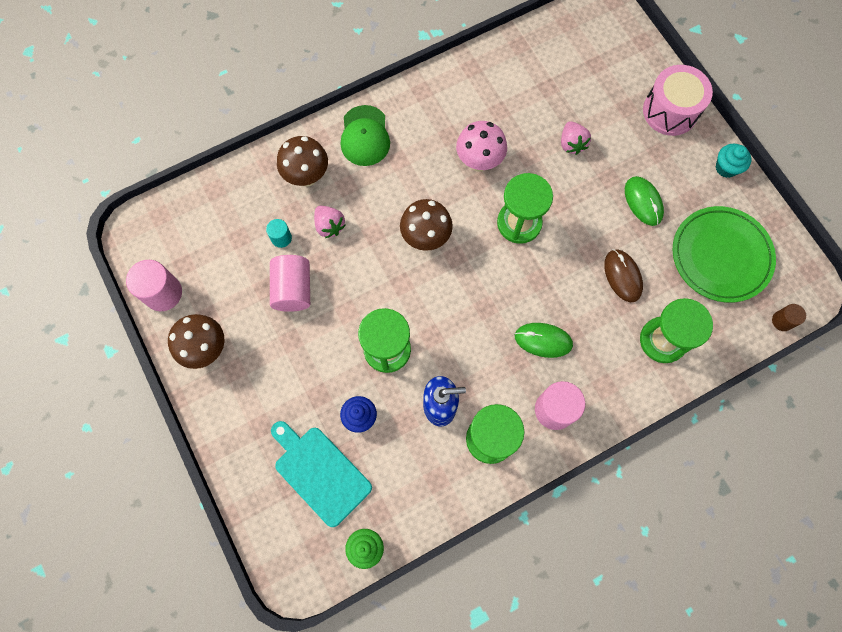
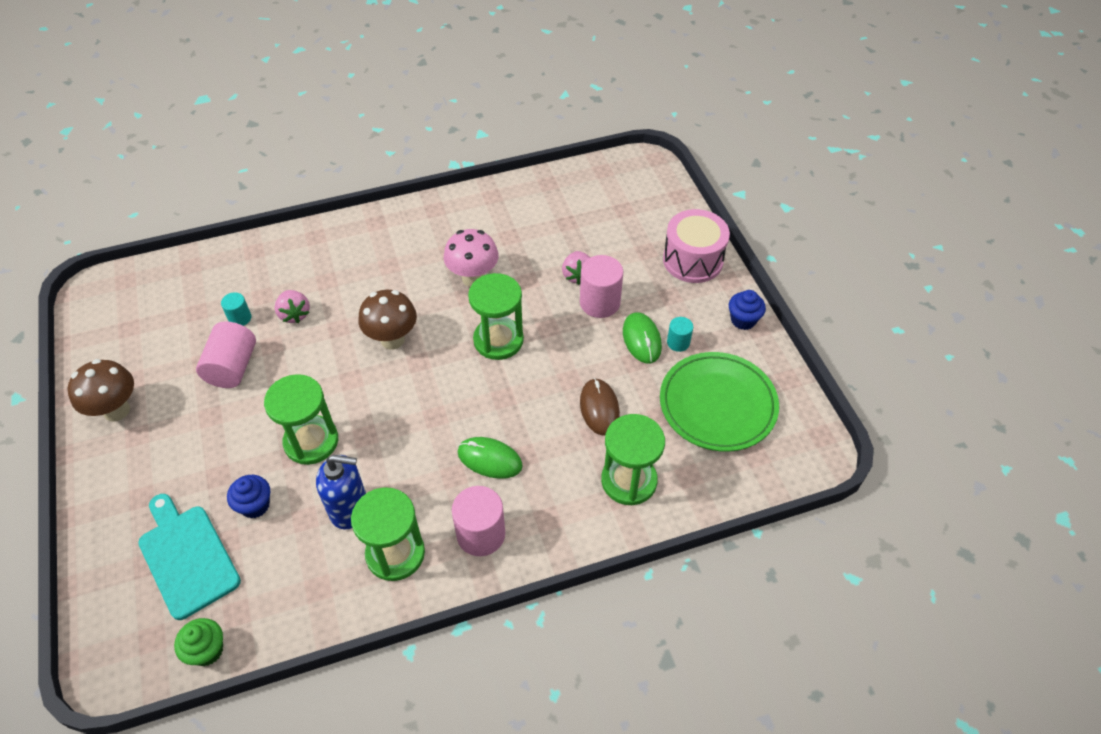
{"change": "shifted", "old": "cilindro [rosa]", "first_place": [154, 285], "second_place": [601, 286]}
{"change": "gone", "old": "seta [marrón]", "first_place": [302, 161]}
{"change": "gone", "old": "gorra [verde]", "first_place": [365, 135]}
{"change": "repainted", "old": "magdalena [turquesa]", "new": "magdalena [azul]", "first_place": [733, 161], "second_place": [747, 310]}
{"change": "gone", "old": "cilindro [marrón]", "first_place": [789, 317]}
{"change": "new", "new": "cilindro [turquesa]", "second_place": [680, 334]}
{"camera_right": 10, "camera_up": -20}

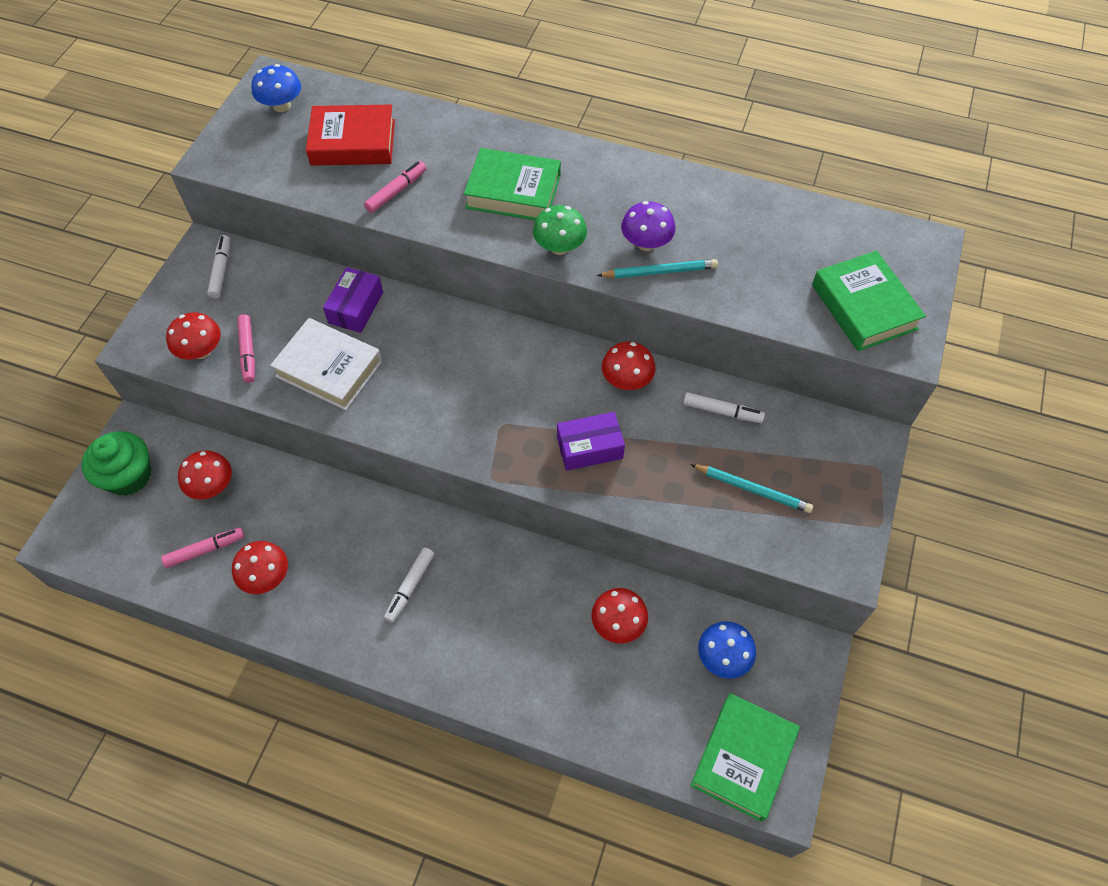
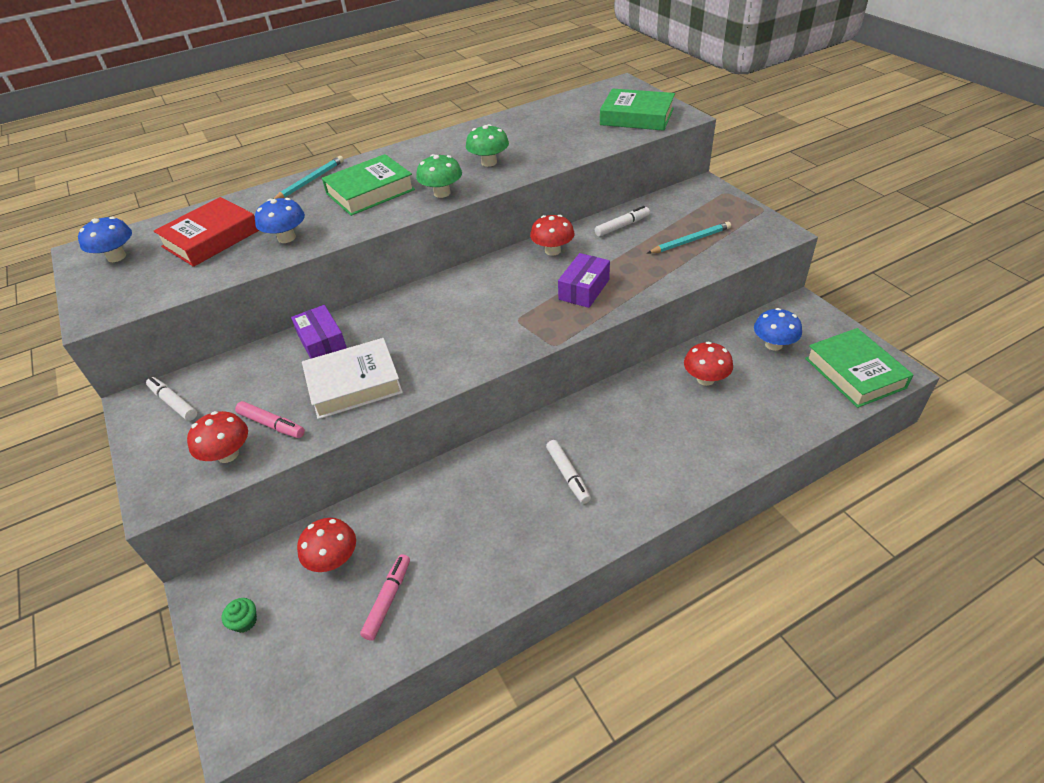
{"change": "scaled", "old": "magdalena [verde]", "first_place": [116, 463], "second_place": [239, 615], "factor": 0.44}
{"change": "gone", "old": "seta [rojo]", "first_place": [260, 567]}
{"change": "swapped", "old": "rotulador [rosa]", "new": "seta [azul]", "first_place": [395, 187], "second_place": [280, 220]}
{"change": "shifted", "old": "lápiz [turquesa]", "first_place": [657, 268], "second_place": [308, 177]}
{"change": "repainted", "old": "seta [morado]", "new": "seta [verde]", "first_place": [648, 226], "second_place": [487, 145]}
{"camera_right": -45, "camera_up": -15}

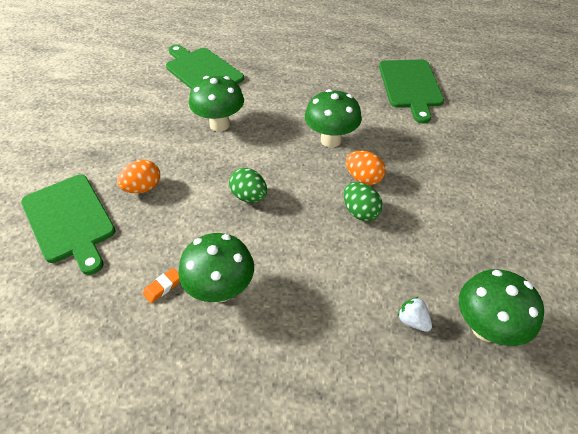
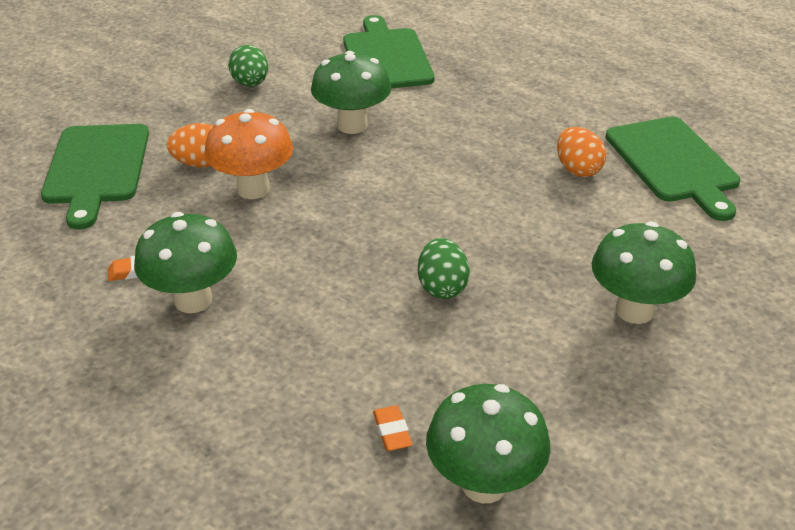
{"change": "shifted", "old": "huevo [verde]", "first_place": [248, 185], "second_place": [248, 66]}
{"change": "shifted", "old": "seta [verde]", "first_place": [333, 118], "second_place": [644, 273]}
{"change": "shifted", "old": "huevo [naranja]", "first_place": [366, 168], "second_place": [581, 152]}
{"change": "rotated", "old": "tabla de cortar [verde]", "first_place": [411, 91], "second_place": [672, 169], "degrees": -45}
{"change": "swapped", "old": "fresa [blanco]", "new": "goma de borrar [naranja]", "first_place": [414, 314], "second_place": [392, 428]}
{"change": "new", "new": "seta [naranja]", "second_place": [248, 154]}
{"camera_right": 30, "camera_up": -10}

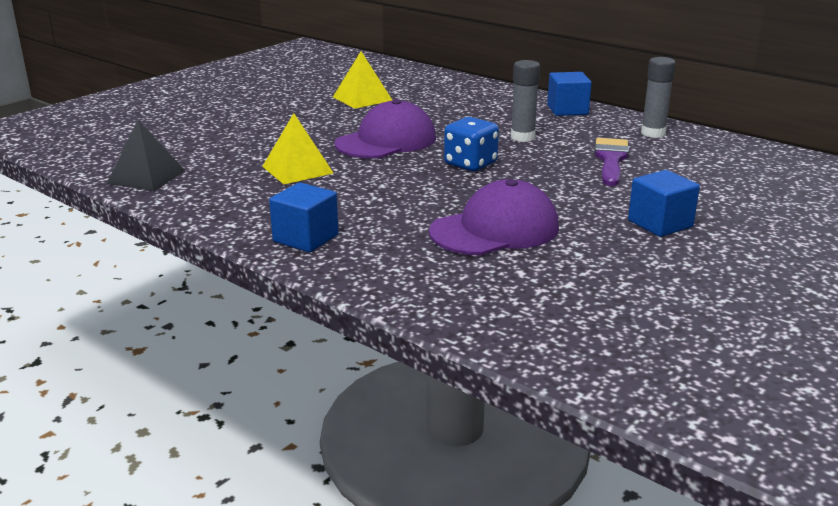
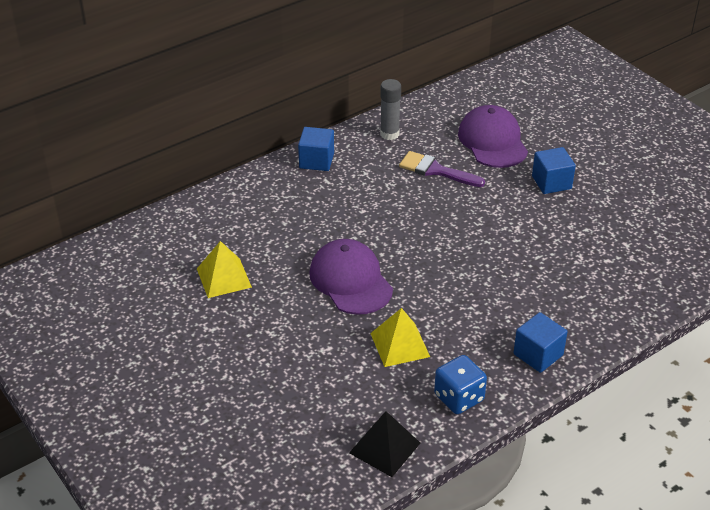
{"change": "shifted", "old": "gorra [morado]", "first_place": [494, 217], "second_place": [493, 136]}
{"change": "shifted", "old": "dado [azul]", "first_place": [471, 144], "second_place": [460, 384]}
{"change": "gone", "old": "barra de pegamento [gris]", "first_place": [525, 101]}
{"camera_right": -75, "camera_up": 15}

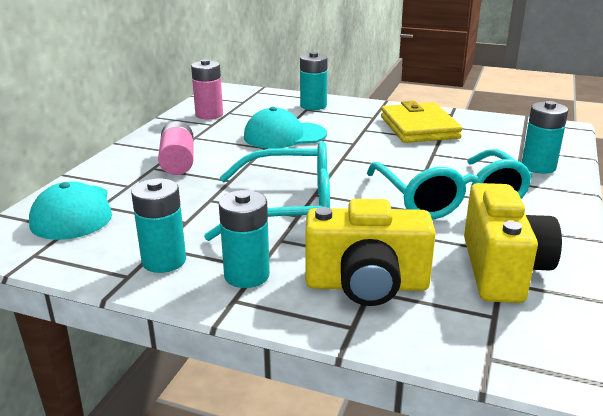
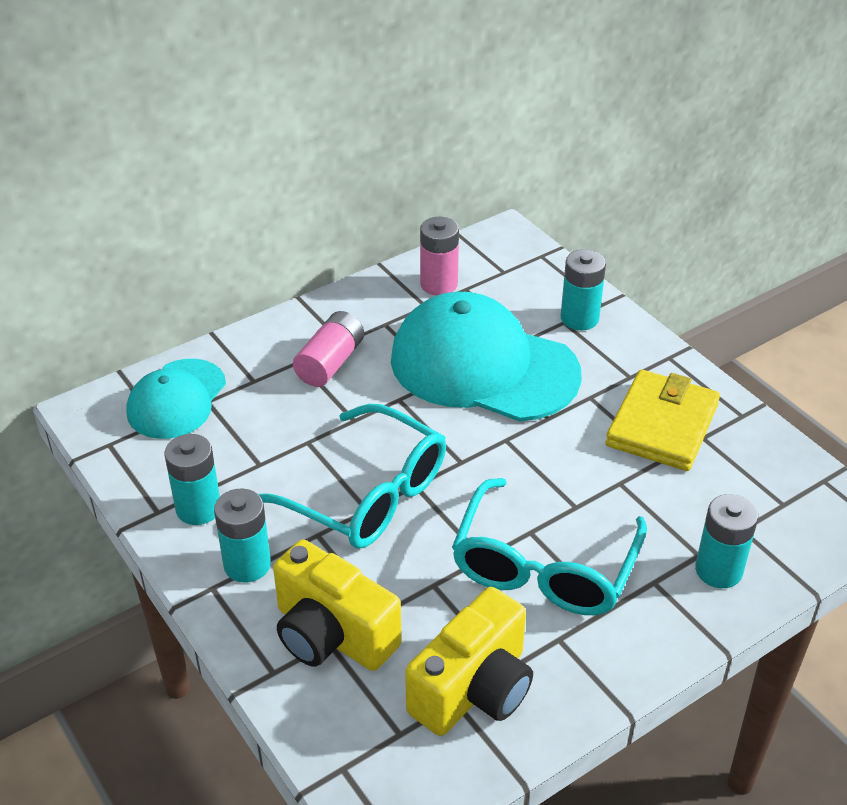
{"change": "scaled", "old": "gorra [turquesa]", "first_place": [285, 128], "second_place": [486, 356], "factor": 1.74}
{"camera_right": 35, "camera_up": 15}

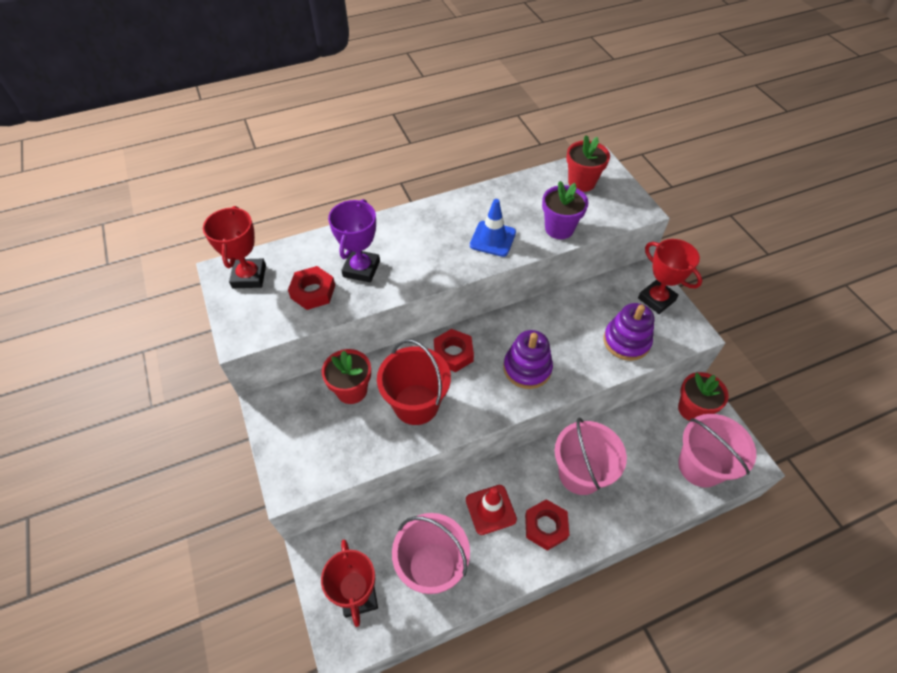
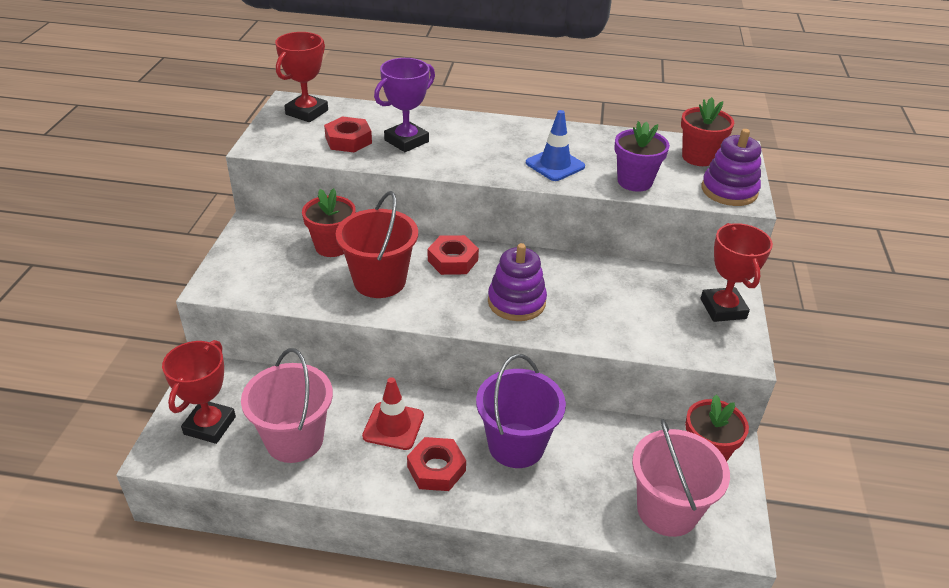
{"change": "repainted", "old": "balde [rosa]", "new": "balde [morado]", "first_place": [591, 456], "second_place": [521, 411]}
{"change": "shifted", "old": "juguete apilable [morado]", "first_place": [629, 332], "second_place": [731, 167]}
{"camera_right": 30, "camera_up": -15}

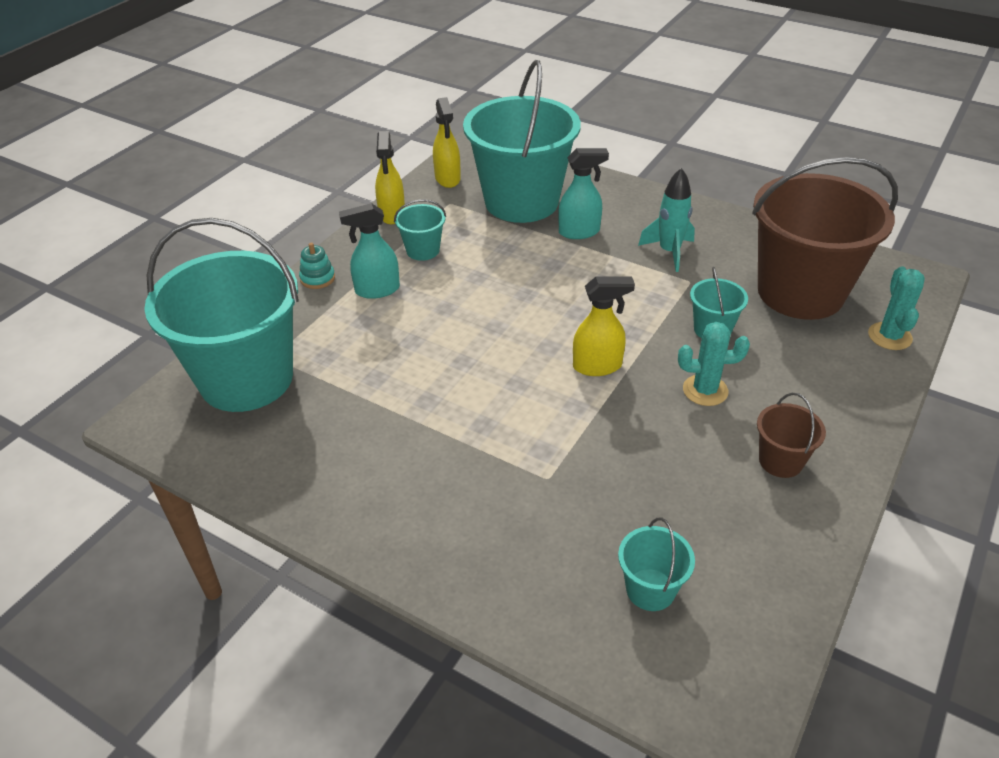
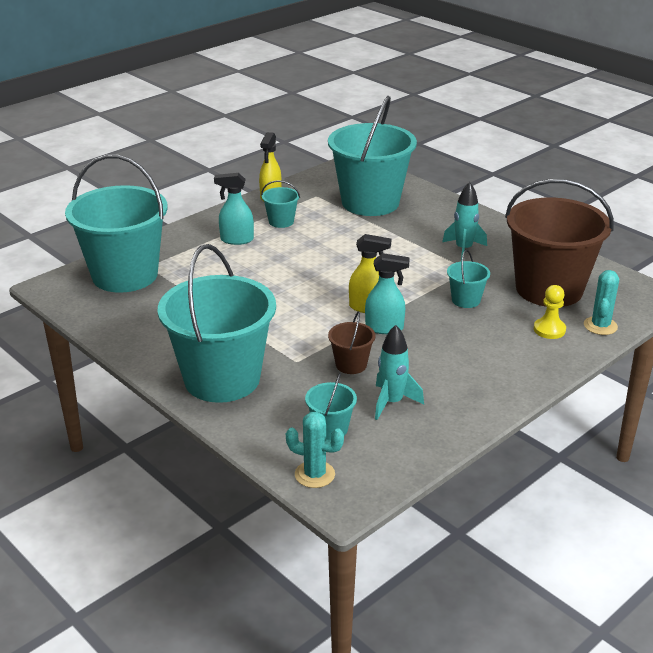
{"change": "gone", "old": "juguete apilable [turquesa]", "first_place": [317, 266]}
{"change": "gone", "old": "pulverizador [amarillo]", "first_place": [447, 142]}
{"change": "shifted", "old": "pulverizador [turquesa]", "first_place": [583, 193], "second_place": [387, 293]}
{"change": "shifted", "old": "cactus [turquesa]", "first_place": [714, 364], "second_place": [315, 450]}
{"change": "shifted", "old": "balde [marrón]", "first_place": [791, 435], "second_place": [352, 342]}
{"change": "new", "new": "balde [turquesa]", "second_place": [217, 323]}
{"change": "new", "new": "cohete [turquesa]", "second_place": [399, 372]}
{"change": "new", "new": "peón [amarillo]", "second_place": [550, 312]}
{"camera_right": 15, "camera_up": -10}

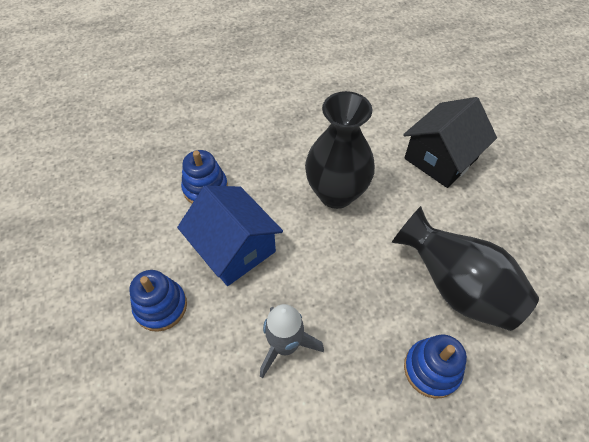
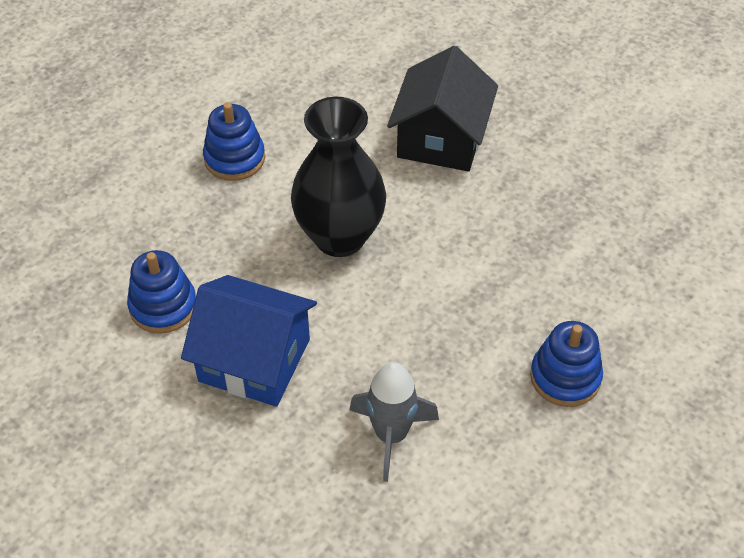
{"change": "shifted", "old": "juguete apilable [azul]", "first_place": [158, 301], "second_place": [234, 141]}
{"change": "gone", "old": "florero [negro]", "first_place": [465, 268]}
{"camera_right": -30, "camera_up": -5}

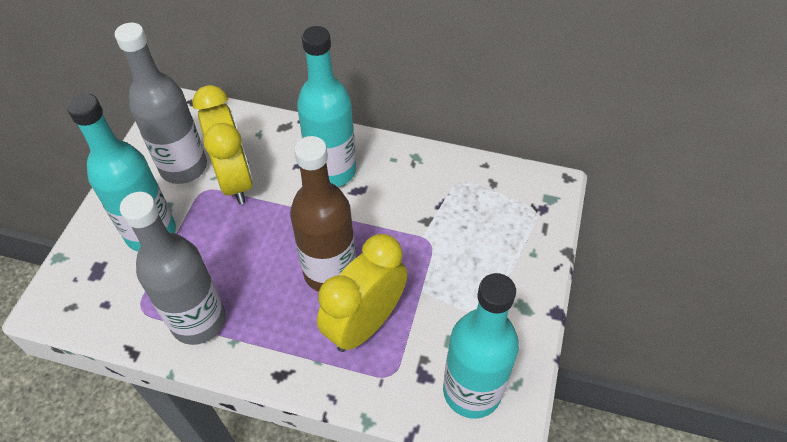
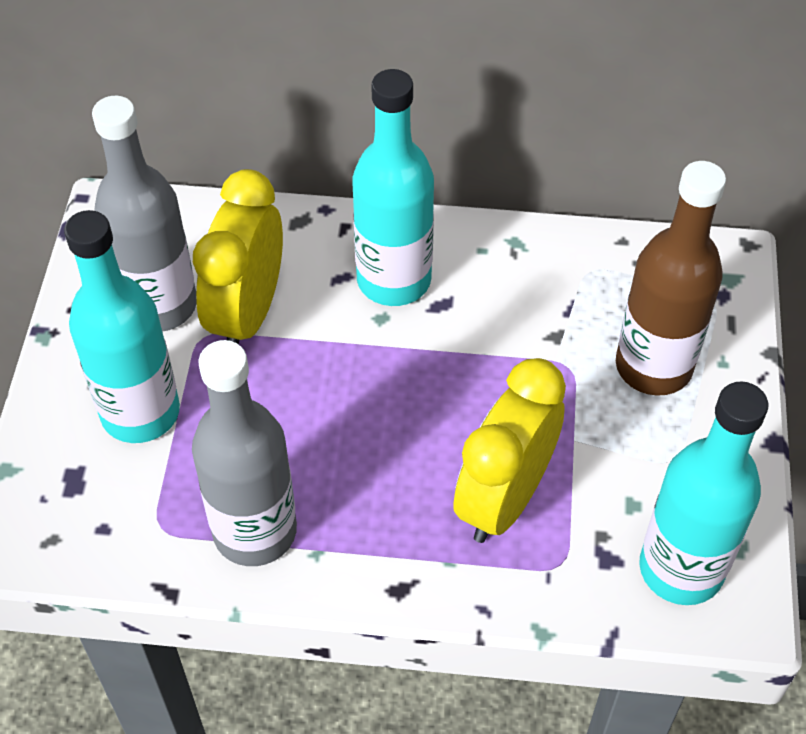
{"change": "rotated", "old": "despertador [amarillo]", "first_place": [222, 144], "second_place": [238, 257], "degrees": -135}
{"change": "shifted", "old": "botella [marrón]", "first_place": [323, 214], "second_place": [671, 278]}
{"camera_right": -10, "camera_up": 0}

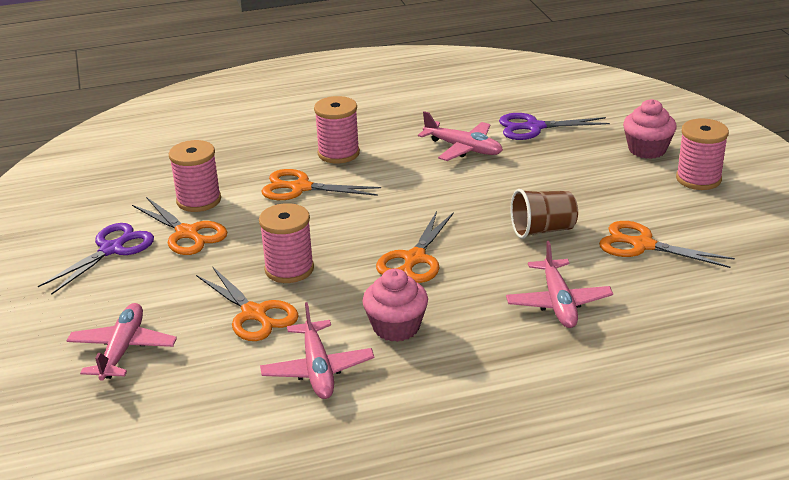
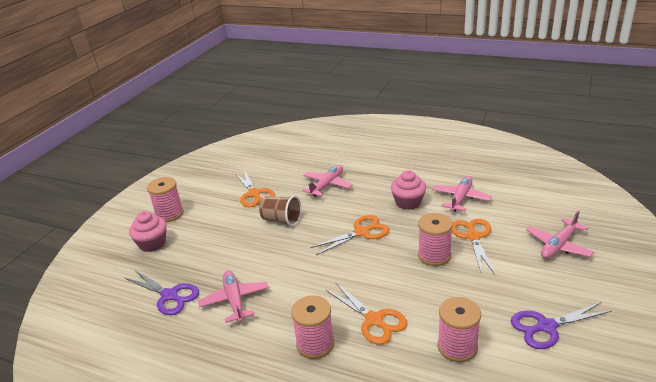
{"change": "gone", "old": "tijeras [naranja]", "first_place": [179, 226]}
{"camera_right": -140, "camera_up": 0}

